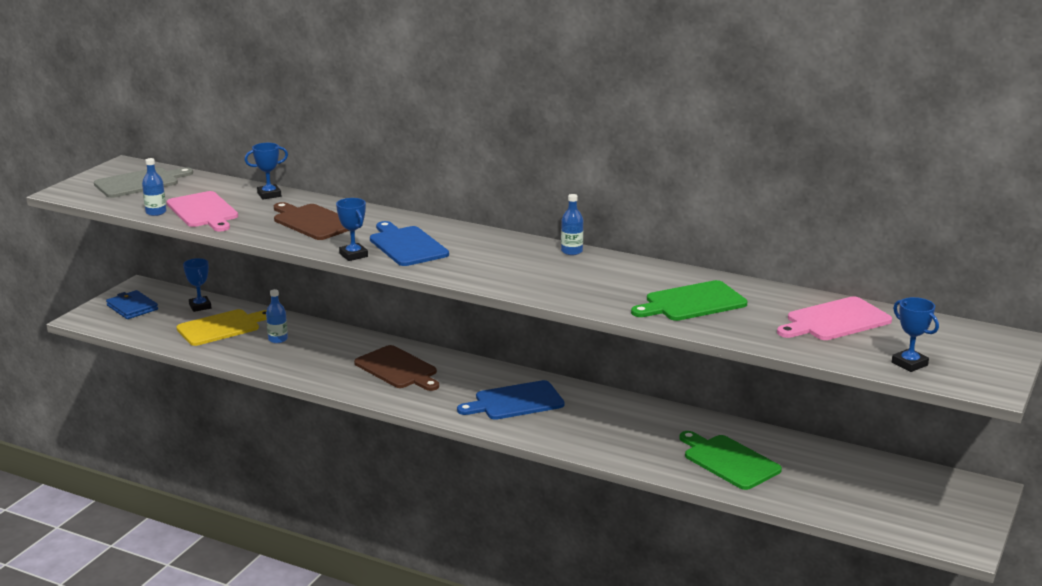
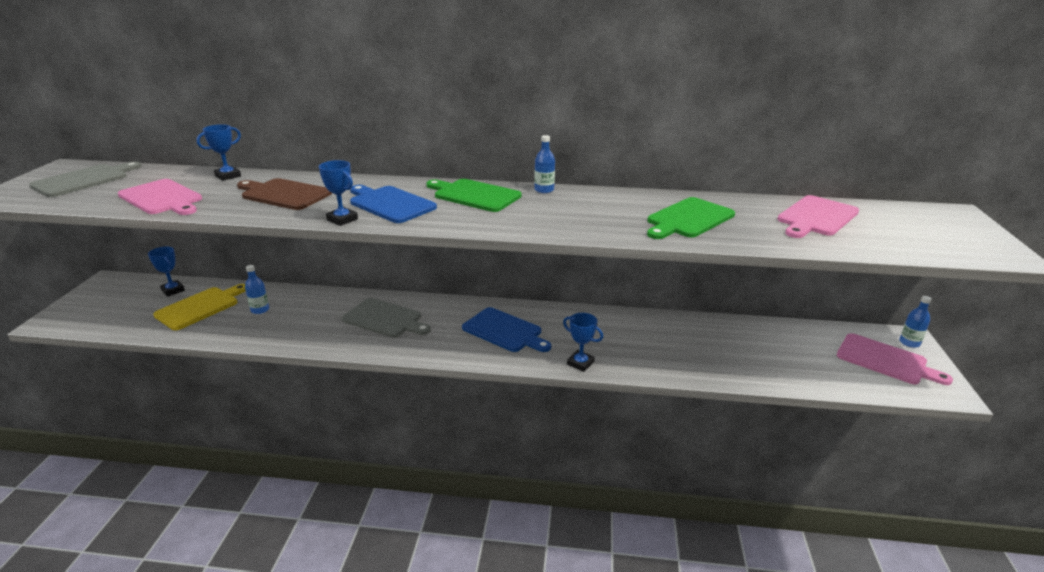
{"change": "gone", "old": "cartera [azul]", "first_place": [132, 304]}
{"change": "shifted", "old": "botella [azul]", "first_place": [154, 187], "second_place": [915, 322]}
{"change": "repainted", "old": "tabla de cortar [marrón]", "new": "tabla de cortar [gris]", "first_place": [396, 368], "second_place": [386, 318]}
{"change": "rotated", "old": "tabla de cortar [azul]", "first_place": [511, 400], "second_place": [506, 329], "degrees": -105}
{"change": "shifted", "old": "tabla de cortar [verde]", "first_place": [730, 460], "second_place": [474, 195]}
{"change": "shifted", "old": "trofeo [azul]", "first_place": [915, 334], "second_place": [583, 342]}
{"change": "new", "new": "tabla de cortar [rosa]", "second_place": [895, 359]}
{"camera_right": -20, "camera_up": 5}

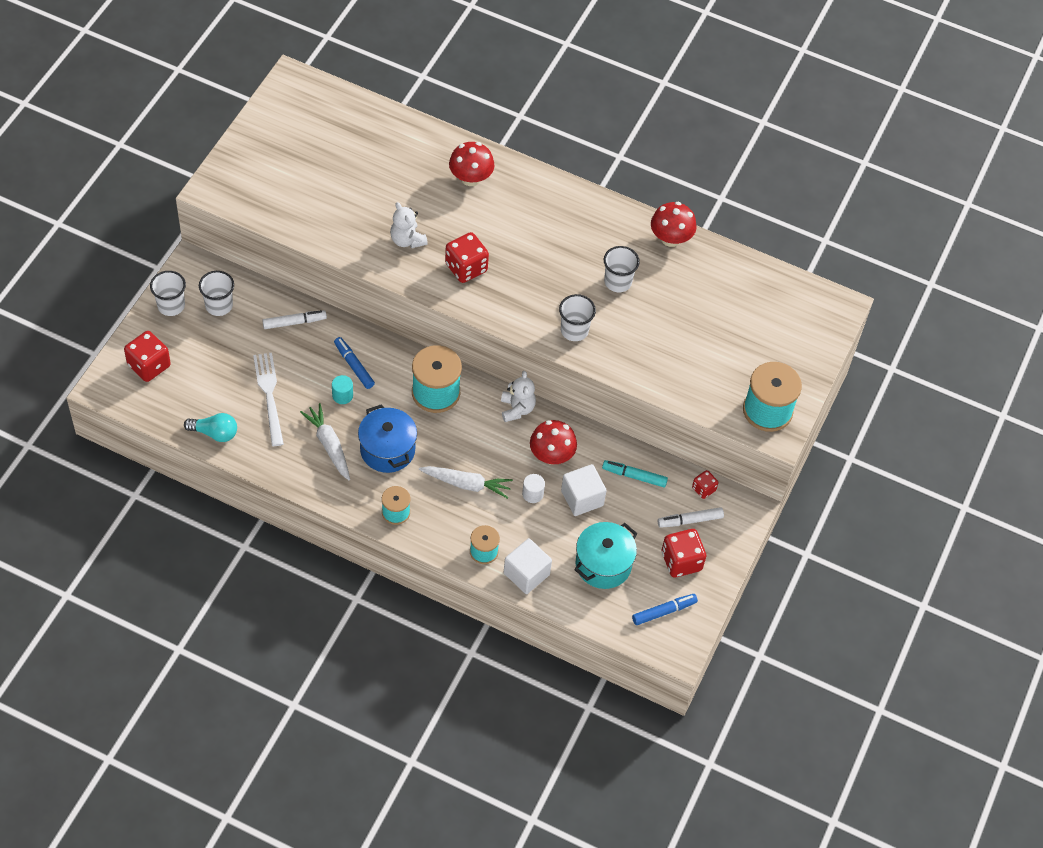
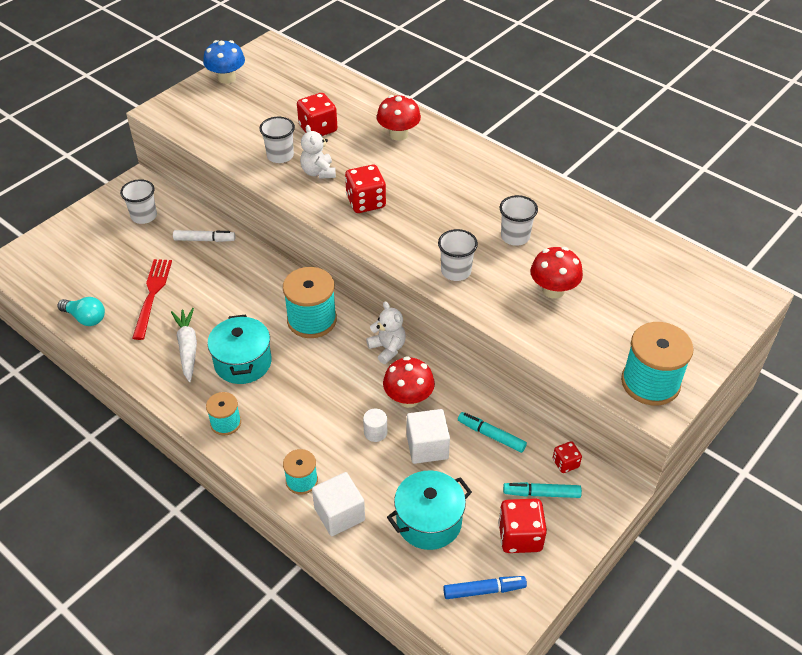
{"change": "shifted", "old": "dado [rojo]", "first_place": [147, 356], "second_place": [317, 114]}
{"change": "shifted", "old": "vaso [blanco]", "first_place": [168, 293], "second_place": [277, 140]}
{"change": "repainted", "old": "tenedor [blanco]", "new": "tenedor [rojo]", "first_place": [268, 399], "second_place": [152, 299]}
{"change": "gone", "old": "cilindro [turquesa]", "first_place": [342, 389]}
{"change": "gone", "old": "rotulador [azul]", "first_place": [354, 363]}
{"change": "repainted", "old": "olla [azul]", "new": "olla [turquesa]", "first_place": [387, 438], "second_place": [239, 349]}
{"change": "gone", "old": "zanahoria [blanco]", "first_place": [466, 482]}
{"change": "rotated", "old": "osito [blanco]", "first_place": [518, 396], "second_place": [386, 333], "degrees": -45}
{"change": "shifted", "old": "seta [rojo]", "first_place": [674, 224], "second_place": [556, 273]}
{"change": "repainted", "old": "rotulador [blanco]", "new": "rotulador [turquesa]", "first_place": [691, 517], "second_place": [542, 490]}
{"change": "new", "new": "seta [azul]", "second_place": [224, 62]}
{"camera_right": 20, "camera_up": -10}

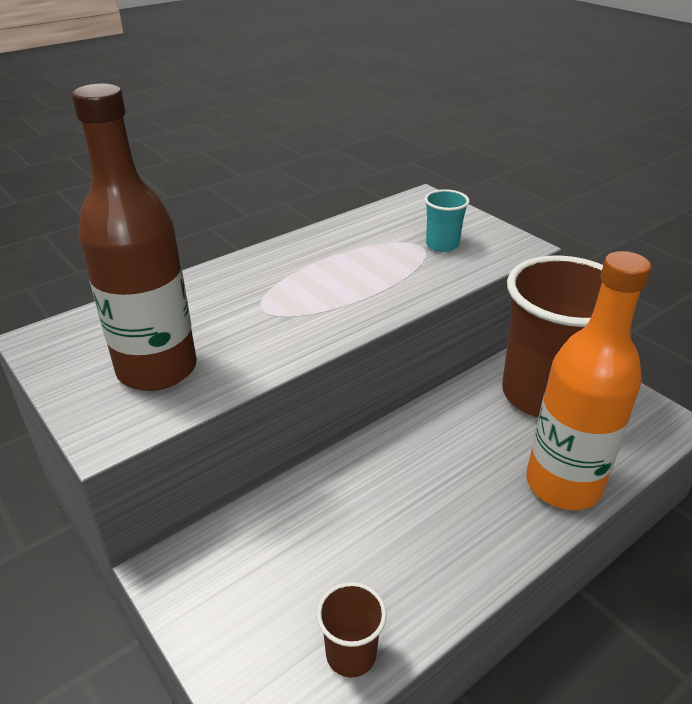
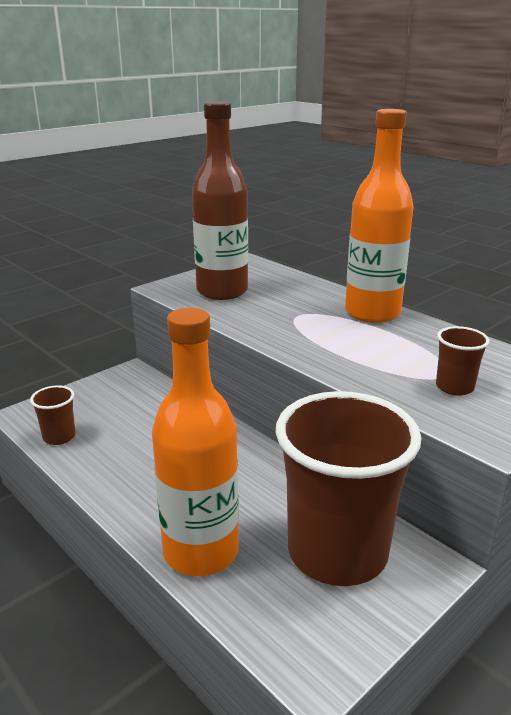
{"change": "repainted", "old": "vaso [turquesa]", "new": "vaso [marrón]", "first_place": [446, 220], "second_place": [463, 361]}
{"change": "new", "new": "botella [naranja]", "second_place": [379, 216]}
{"camera_right": 85, "camera_up": -10}

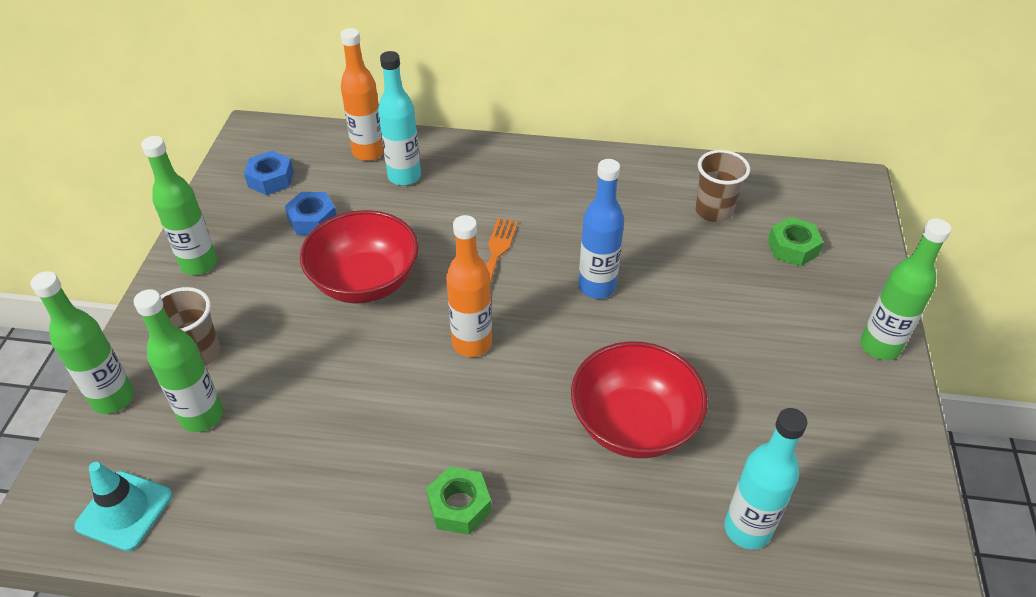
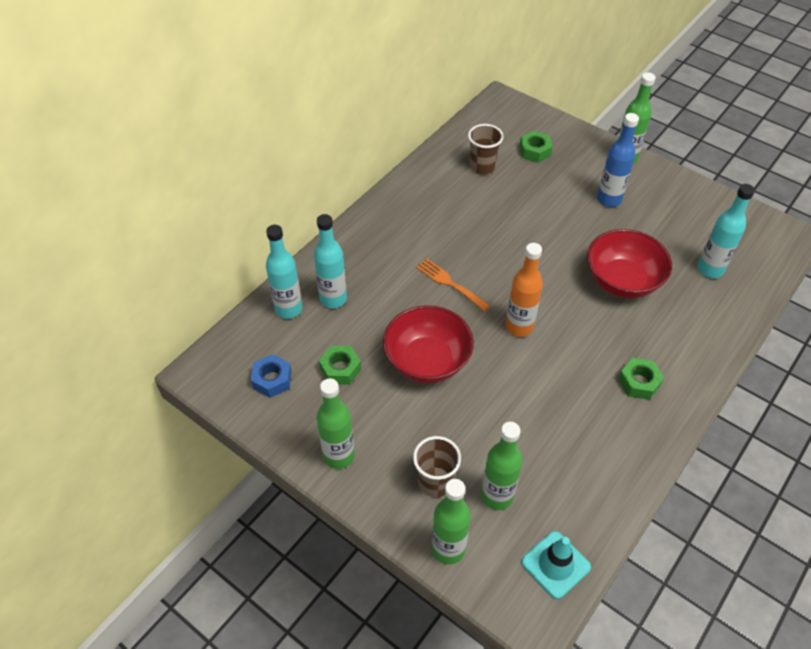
{"change": "repainted", "old": "tuerca [azul]", "new": "tuerca [verde]", "first_place": [311, 213], "second_place": [340, 365]}
{"change": "repainted", "old": "botella [naranja]", "new": "botella [turquesa]", "first_place": [362, 94], "second_place": [284, 272]}
{"change": "shifted", "old": "botella [azul]", "first_place": [601, 229], "second_place": [618, 160]}
{"camera_right": -60, "camera_up": 5}

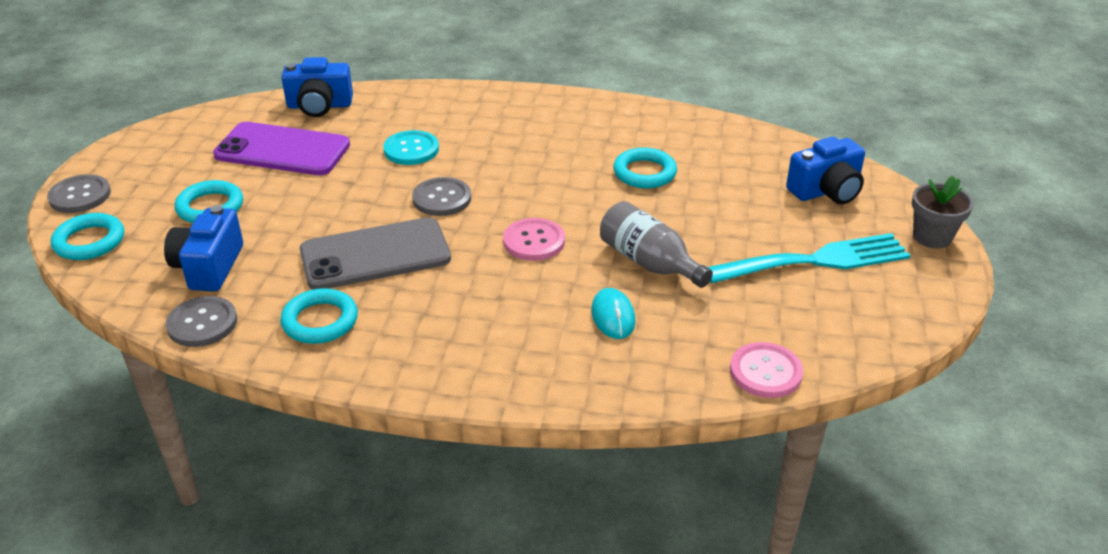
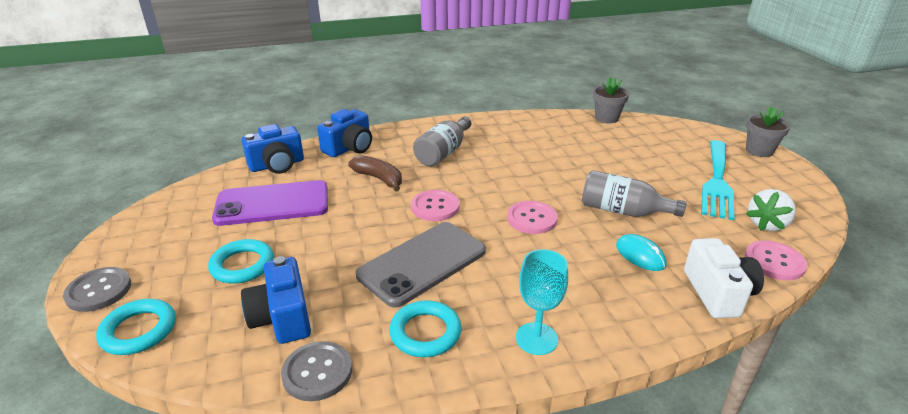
{"change": "swapped", "old": "botón [turquesa]", "new": "plátano [marrón]", "first_place": [411, 147], "second_place": [375, 173]}
{"change": "repainted", "old": "botón [gris]", "new": "botón [rosa]", "first_place": [441, 196], "second_place": [435, 205]}
{"change": "gone", "old": "anillo [turquesa]", "first_place": [645, 168]}
{"change": "rotated", "old": "tenedor [turquesa]", "first_place": [809, 258], "second_place": [717, 180], "degrees": 150}
{"change": "shifted", "old": "cámara [azul]", "first_place": [825, 170], "second_place": [344, 133]}
{"change": "new", "new": "botella [gris]", "second_place": [442, 142]}
{"change": "new", "new": "copa [turquesa]", "second_place": [542, 302]}
{"change": "new", "new": "maceta [gris]", "second_place": [611, 100]}
{"change": "new", "new": "cámara [blanco]", "second_place": [724, 278]}
{"change": "new", "new": "fresa [blanco]", "second_place": [771, 210]}
{"camera_right": -25, "camera_up": -5}

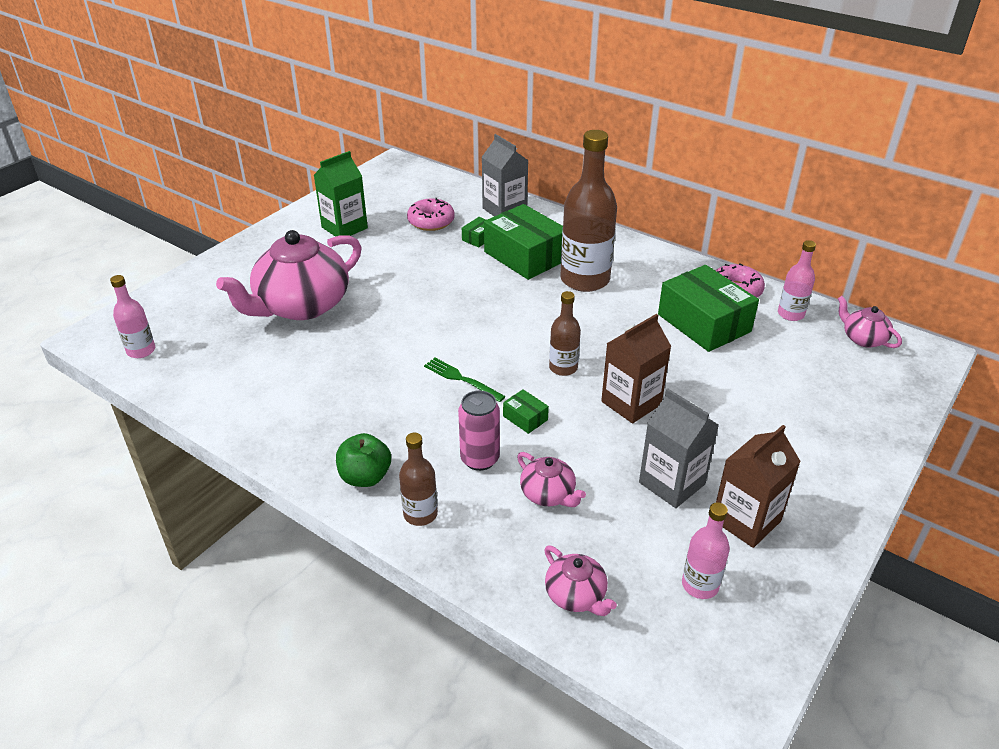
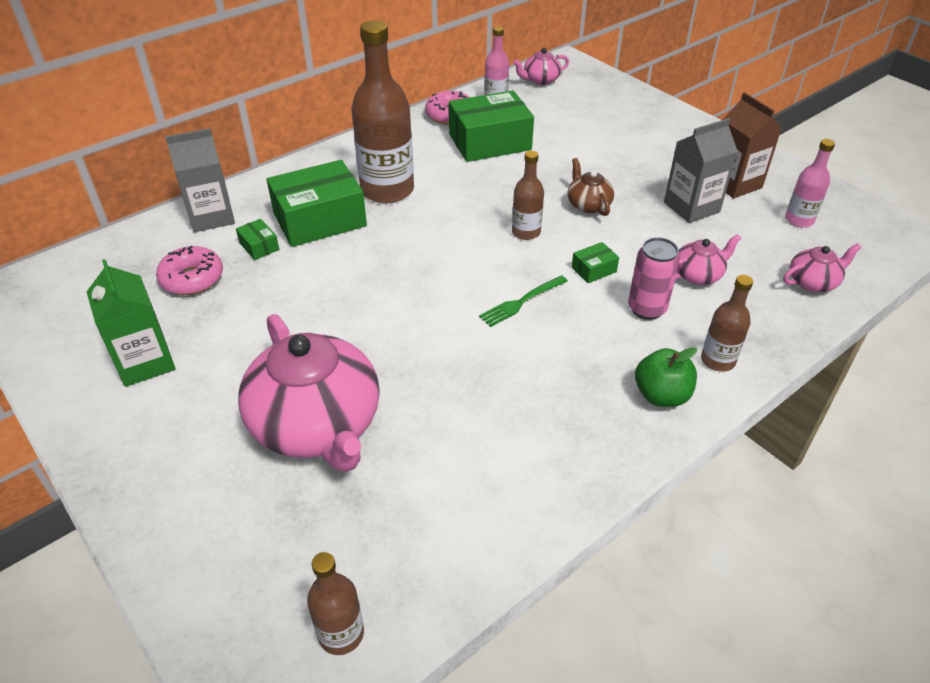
{"change": "repainted", "old": "botella [rosa]", "new": "botella [marrón]", "first_place": [132, 316], "second_place": [335, 603]}
{"change": "swapped", "old": "cartón de leche [marrón]", "new": "tetera [marrón]", "first_place": [636, 368], "second_place": [590, 187]}
{"camera_right": -75, "camera_up": 5}

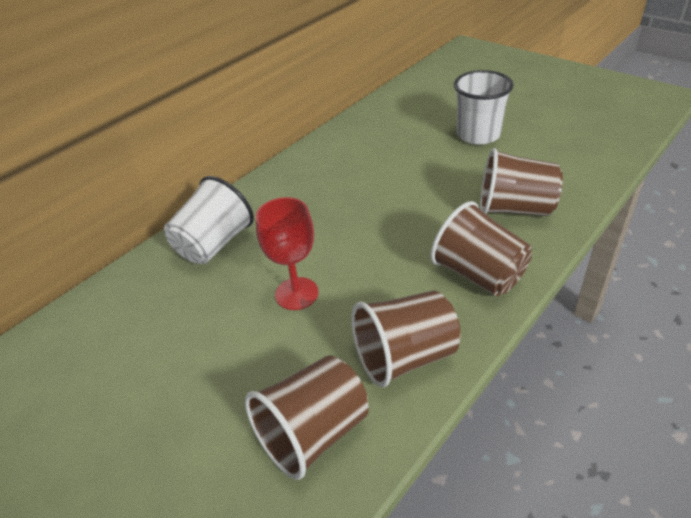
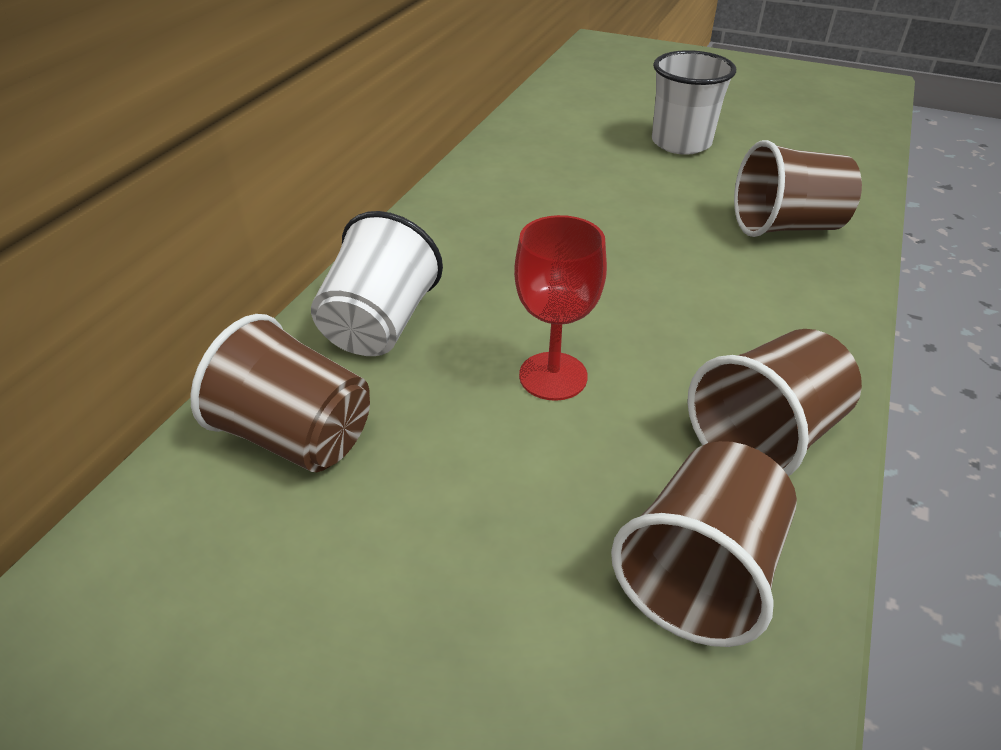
{"change": "shifted", "old": "vaso [marrón]", "first_place": [481, 248], "second_place": [280, 393]}
{"camera_right": -20, "camera_up": 0}

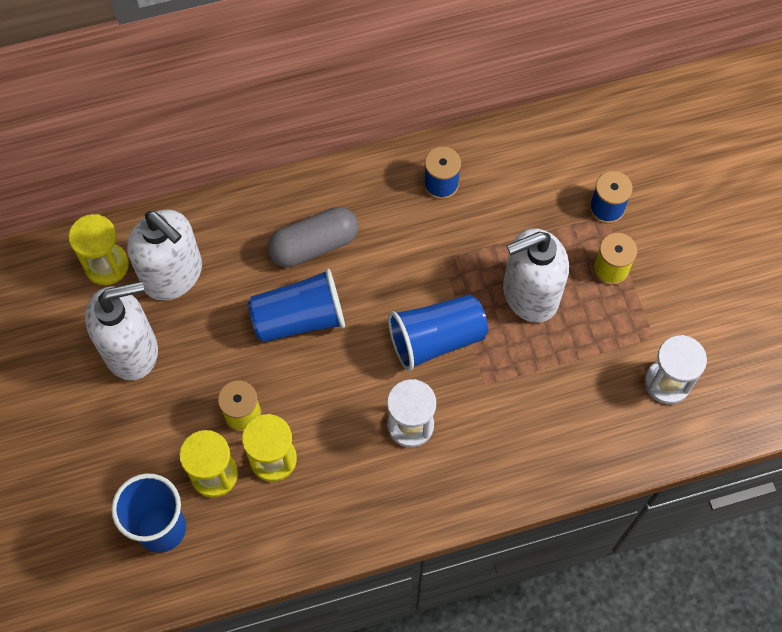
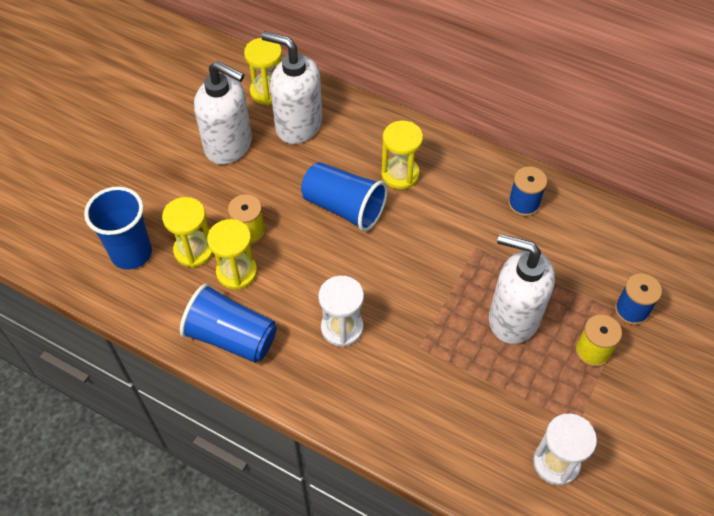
{"change": "rotated", "old": "dispensador de jabón [blanco]", "first_place": [164, 254], "second_place": [291, 87], "degrees": 120}
{"change": "swapped", "old": "cápsula [gris]", "new": "reloj de arena [amarillo]", "first_place": [312, 237], "second_place": [402, 155]}
{"change": "shifted", "old": "vaso [azul]", "first_place": [438, 333], "second_place": [228, 323]}
{"camera_right": 45, "camera_up": -10}

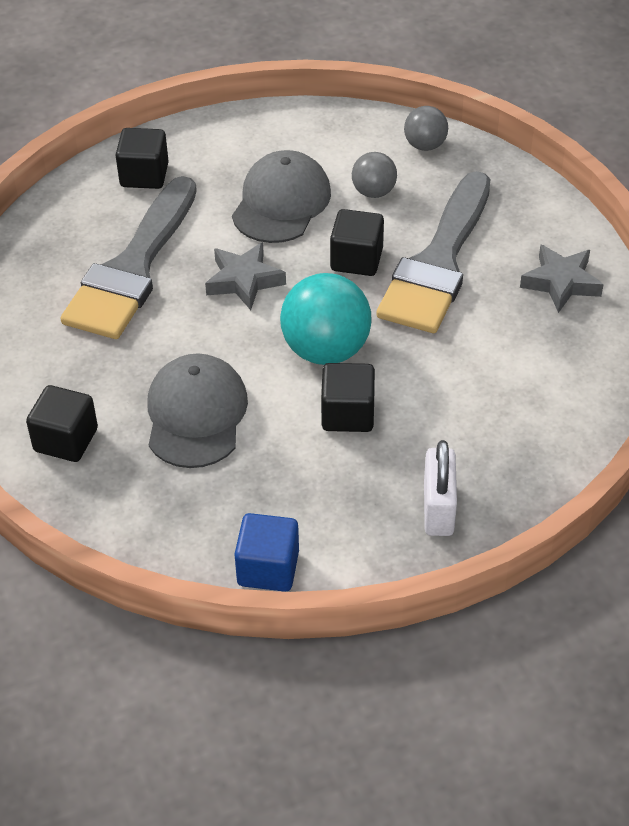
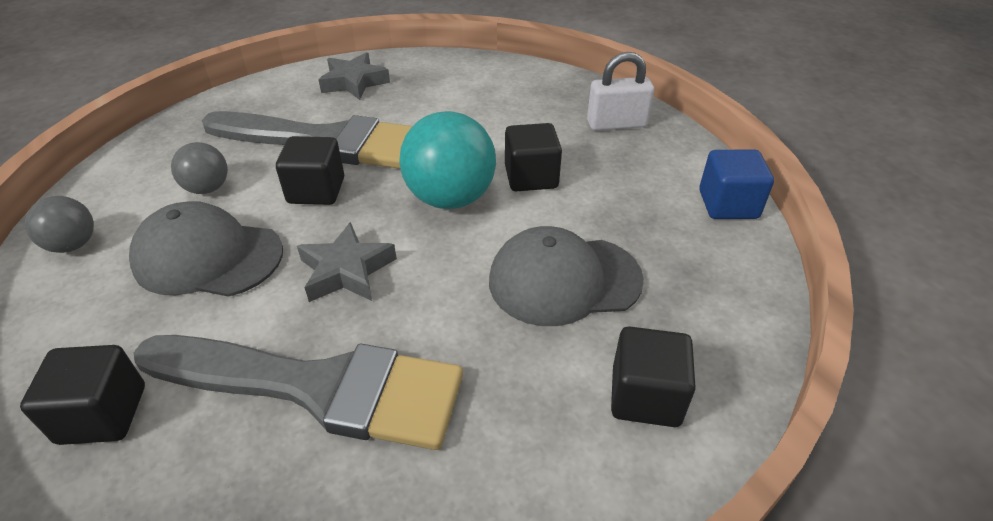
{"change": "shifted", "old": "pelota [gris]", "first_place": [426, 128], "second_place": [59, 224]}
{"camera_right": -100, "camera_up": -5}

